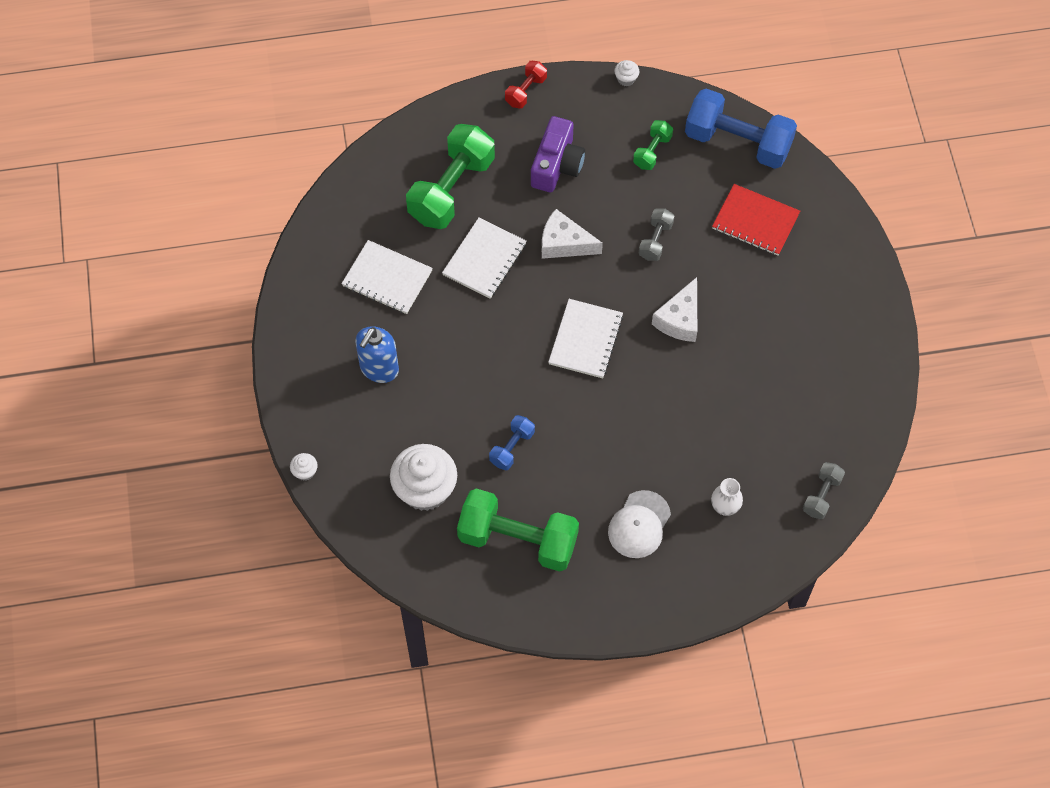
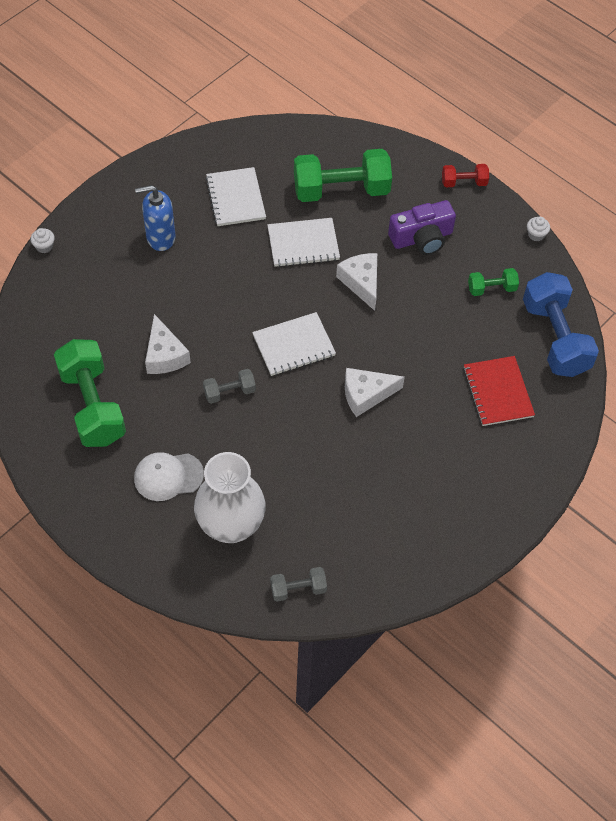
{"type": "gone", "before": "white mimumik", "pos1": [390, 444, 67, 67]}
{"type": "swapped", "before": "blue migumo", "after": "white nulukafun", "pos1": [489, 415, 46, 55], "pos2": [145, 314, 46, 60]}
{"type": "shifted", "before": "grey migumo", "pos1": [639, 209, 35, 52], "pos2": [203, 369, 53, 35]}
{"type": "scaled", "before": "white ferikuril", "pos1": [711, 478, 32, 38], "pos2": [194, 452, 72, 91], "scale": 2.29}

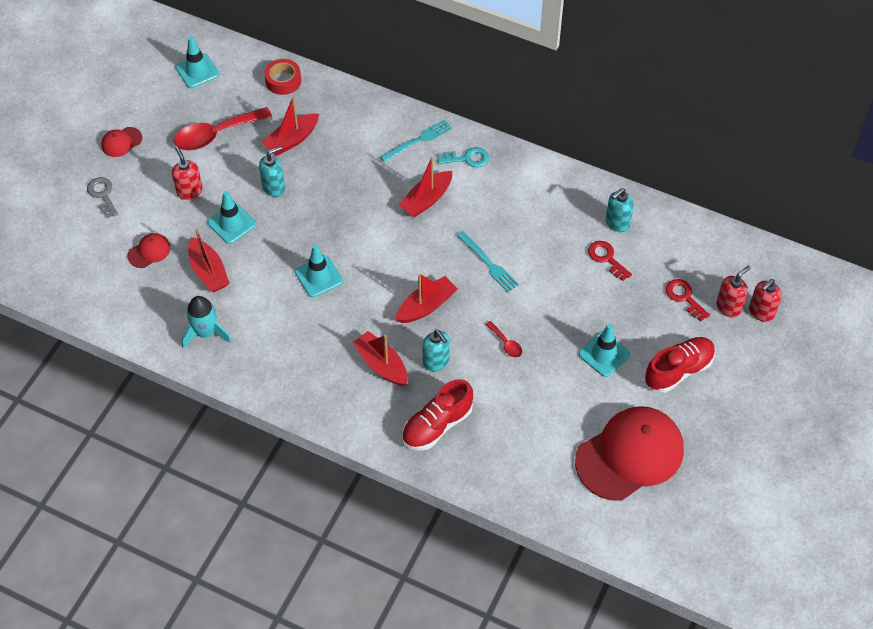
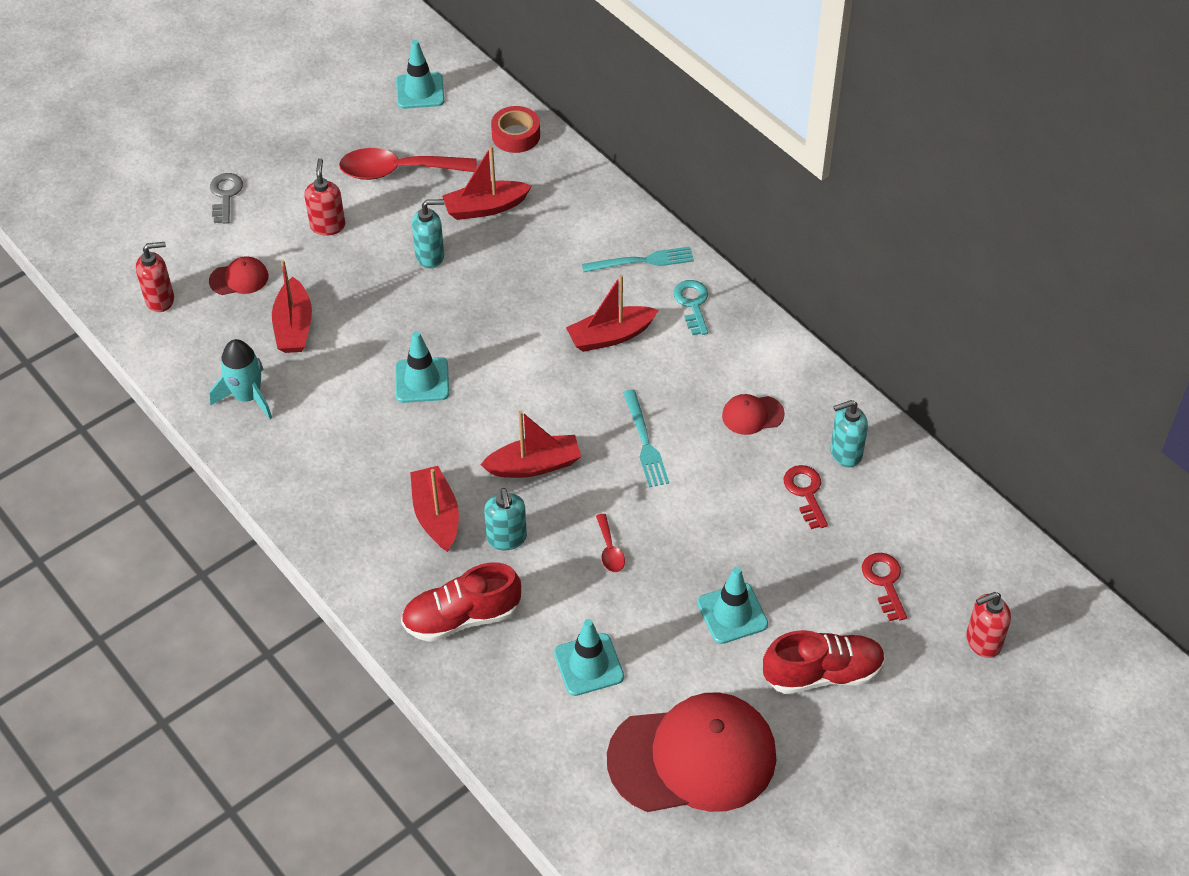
{"type": "shifted", "before": "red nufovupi", "pos1": [101, 127, 41, 30], "pos2": [722, 394, 63, 41]}
{"type": "shifted", "before": "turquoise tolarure", "pos1": [208, 191, 48, 53], "pos2": [554, 619, 70, 77]}
{"type": "rotated", "before": "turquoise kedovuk", "pos1": [438, 147, 51, 20], "pos2": [673, 280, 35, 55], "turn": -120}
{"type": "shifted", "before": "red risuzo", "pos1": [716, 265, 35, 52], "pos2": [136, 242, 38, 70]}

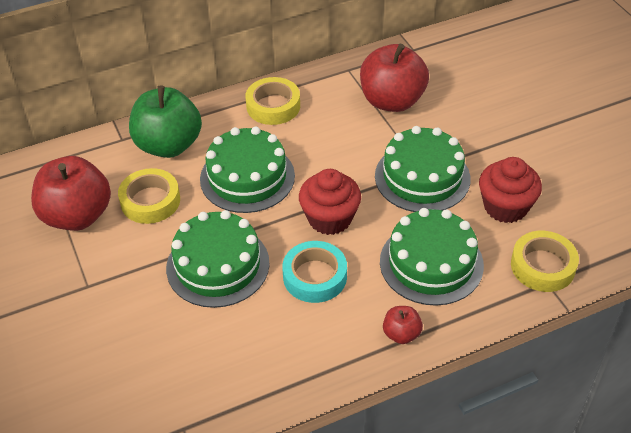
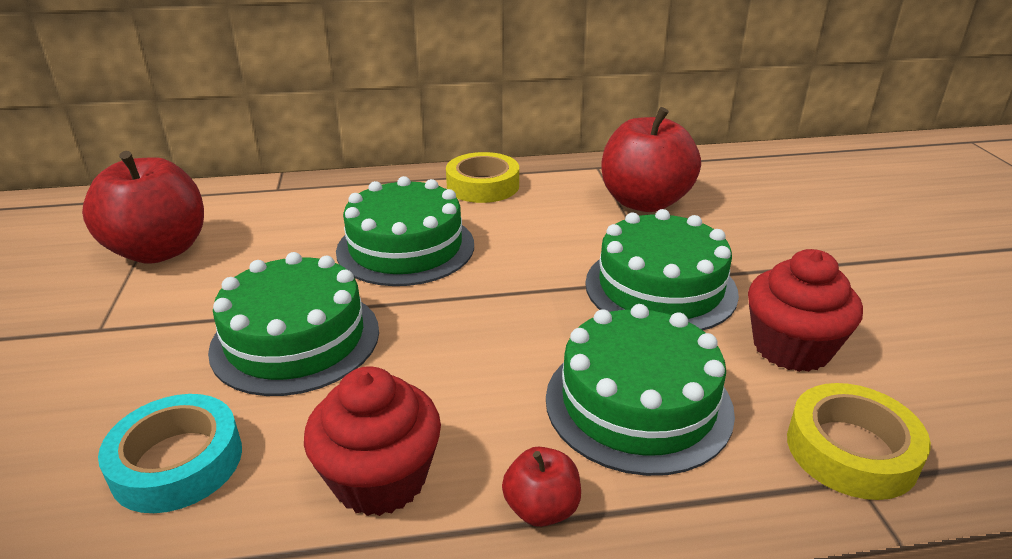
{"type": "gone", "before": "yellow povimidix", "pos1": [118, 168, 62, 56]}
{"type": "gone", "before": "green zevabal", "pos1": [129, 85, 73, 73]}
{"type": "shifted", "before": "turquoise povimidix", "pos1": [282, 241, 65, 62], "pos2": [98, 394, 144, 119]}
{"type": "shifted", "before": "red mimumik", "pos1": [299, 169, 62, 66], "pos2": [304, 366, 137, 150]}

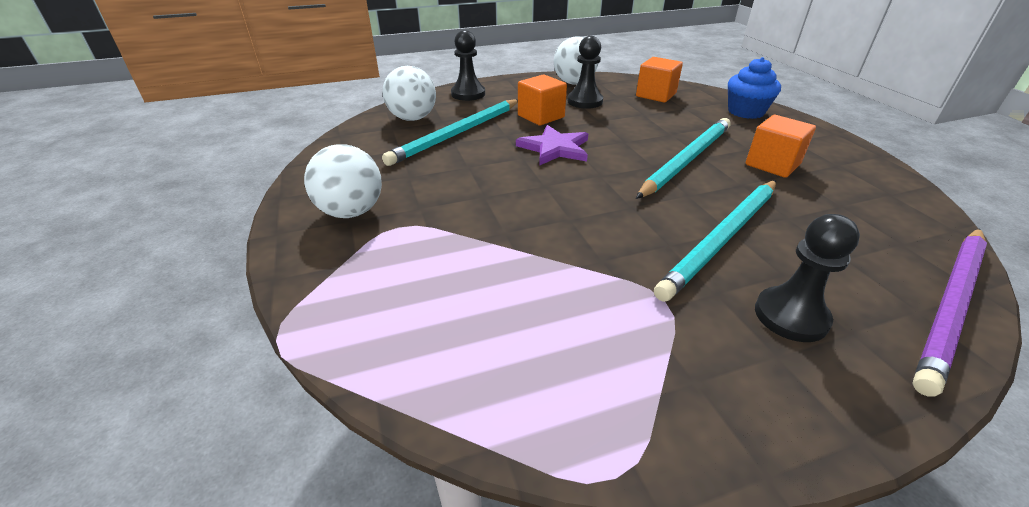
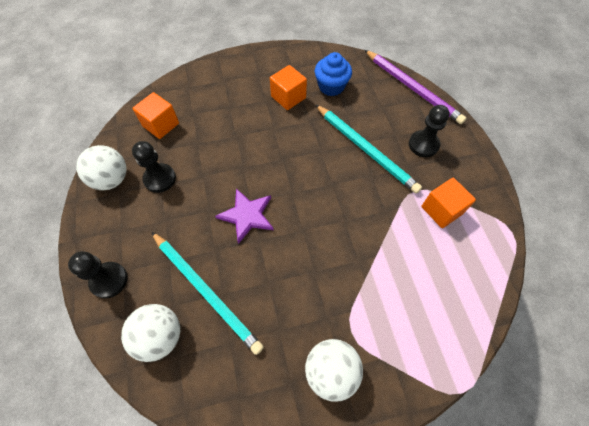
{"type": "shifted", "before": "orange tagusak", "pos1": [518, 74, 49, 52], "pos2": [421, 178, 55, 50]}
{"type": "gone", "before": "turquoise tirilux", "pos1": [636, 118, 95, 81]}
{"type": "shifted", "before": "blue mimumik", "pos1": [728, 57, 53, 62], "pos2": [315, 52, 37, 44]}

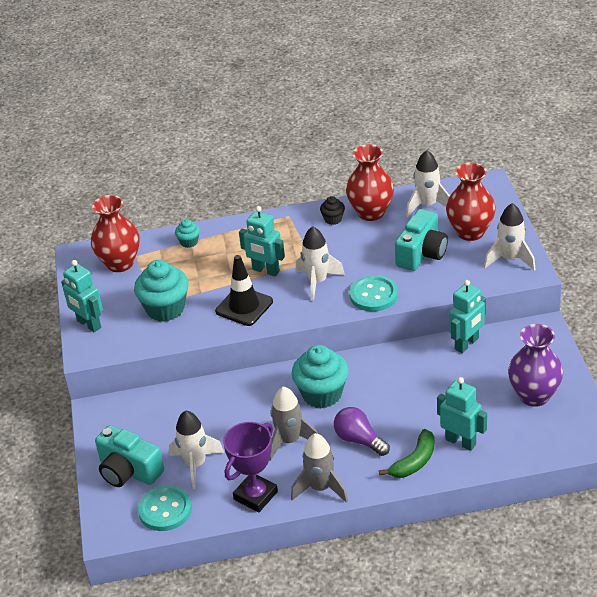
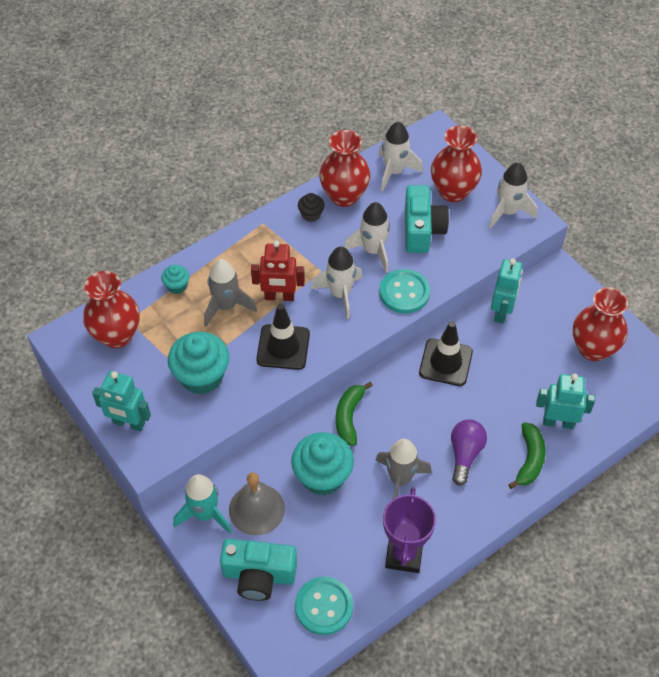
{"type": "shifted", "before": "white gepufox", "pos1": [169, 411, 55, 78], "pos2": [344, 202, 46, 71]}
{"type": "repainted", "before": "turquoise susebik", "after": "red susebik", "pos1": [239, 206, 46, 71], "pos2": [251, 240, 54, 61]}
{"type": "shifted", "before": "grey gepufox", "pos1": [291, 433, 57, 70], "pos2": [204, 259, 53, 68]}
{"type": "shifted", "before": "turquoise mimumik", "pos1": [292, 345, 57, 63], "pos2": [291, 432, 63, 64]}
{"type": "rotated", "before": "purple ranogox", "pos1": [334, 407, 56, 49], "pos2": [451, 420, 36, 65], "turn": 90}
{"type": "repainted", "before": "purple ferikuril", "after": "red ferikuril", "pos1": [508, 324, 55, 83], "pos2": [573, 287, 55, 74]}
{"type": "new", "after": "turquoise gepufox", "pos2": [173, 474, 59, 60]}
{"type": "new", "after": "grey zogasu", "pos2": [229, 472, 56, 63]}
{"type": "new", "after": "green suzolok", "pos2": [336, 382, 37, 64]}
{"type": "new", "after": "black tolarure", "pos2": [419, 321, 54, 65]}

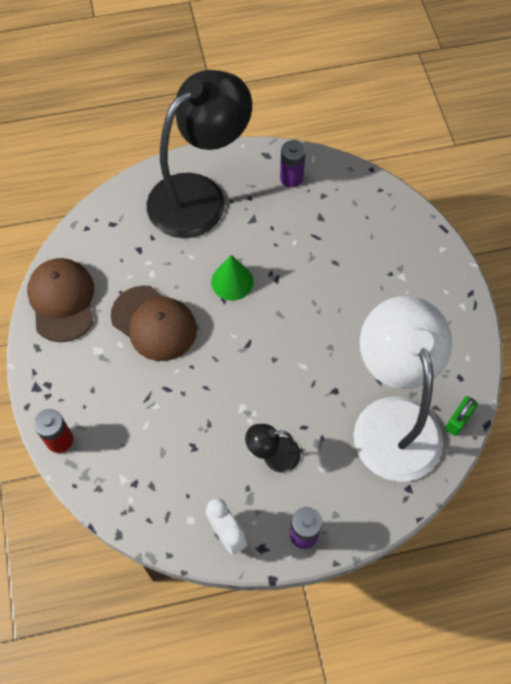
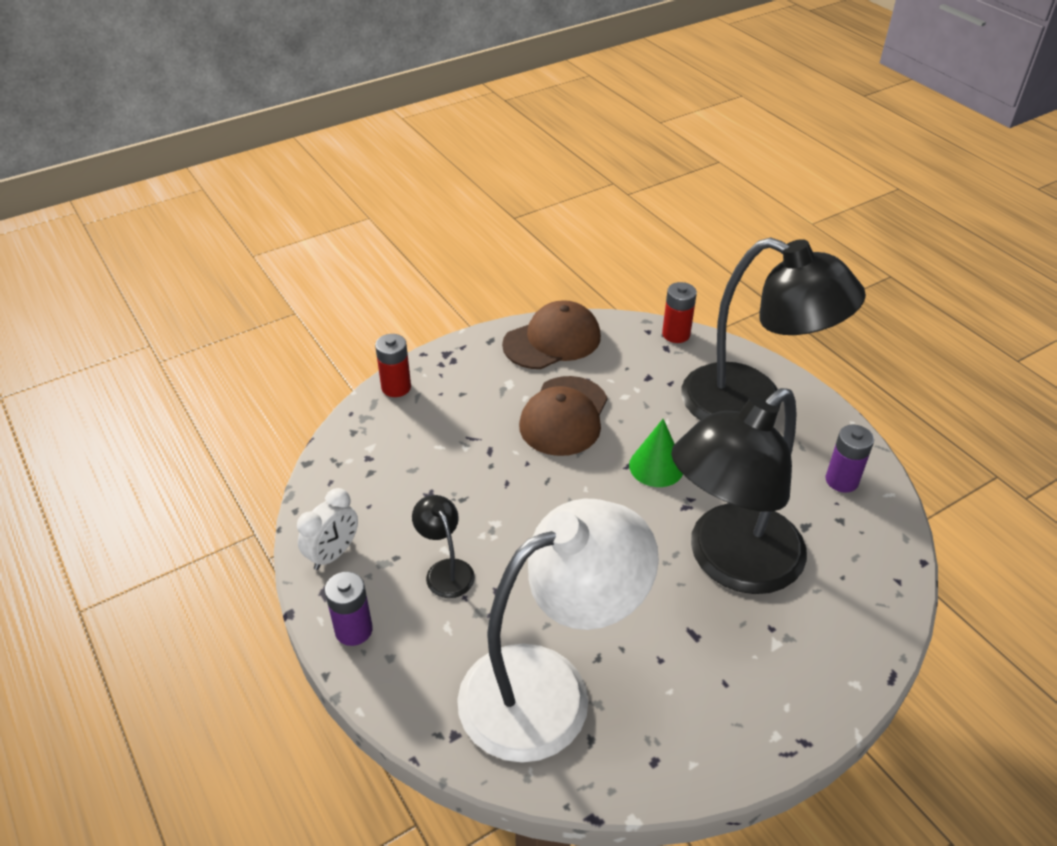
{"type": "gone", "before": "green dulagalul", "pos1": [445, 396, 33, 40]}
{"type": "new", "after": "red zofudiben", "pos2": [662, 282, 35, 61]}
{"type": "new", "after": "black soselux", "pos2": [671, 388, 136, 206]}

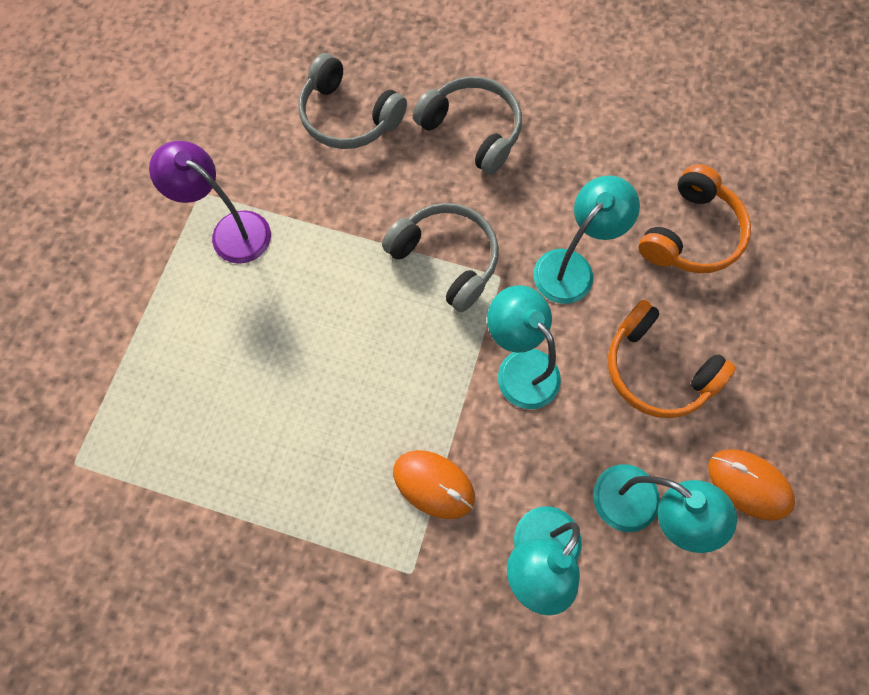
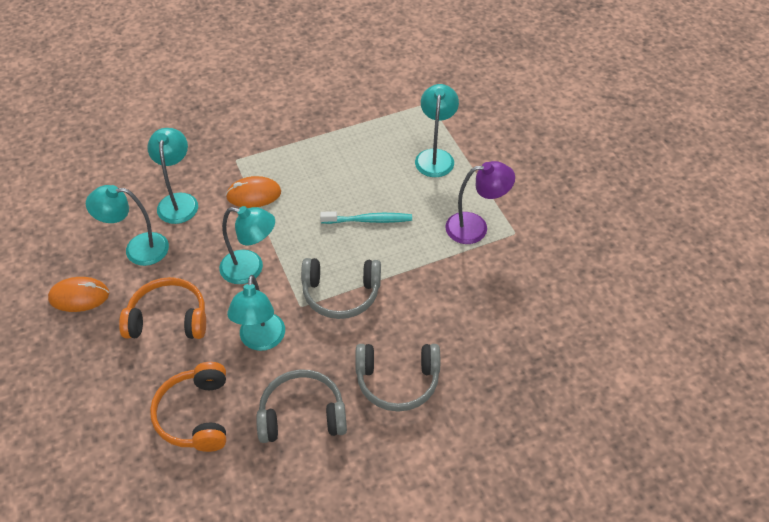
{"type": "shifted", "before": "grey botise", "pos1": [298, 53, 109, 96], "pos2": [256, 370, 91, 73]}
{"type": "new", "after": "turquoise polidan", "pos2": [320, 211, 92, 13]}
{"type": "new", "after": "turquoise soselux", "pos2": [415, 84, 44, 93]}

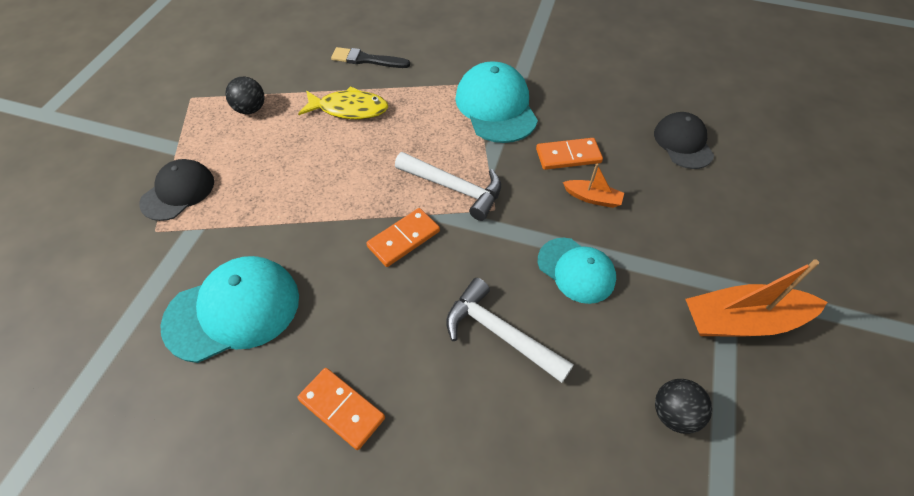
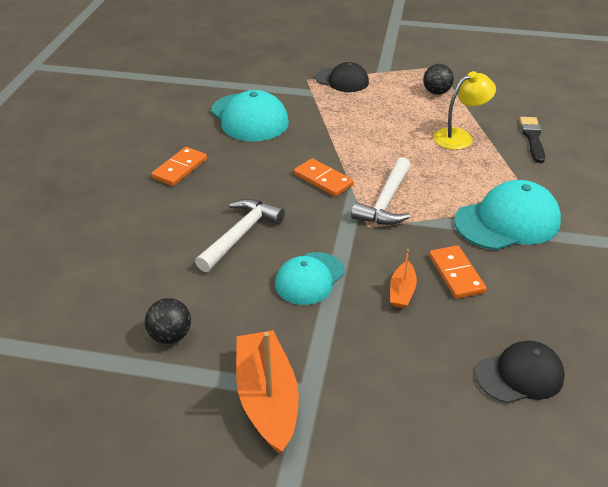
{"type": "swapped", "before": "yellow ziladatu", "after": "yellow soselux", "pos1": [298, 86, 90, 33], "pos2": [434, 71, 62, 79]}

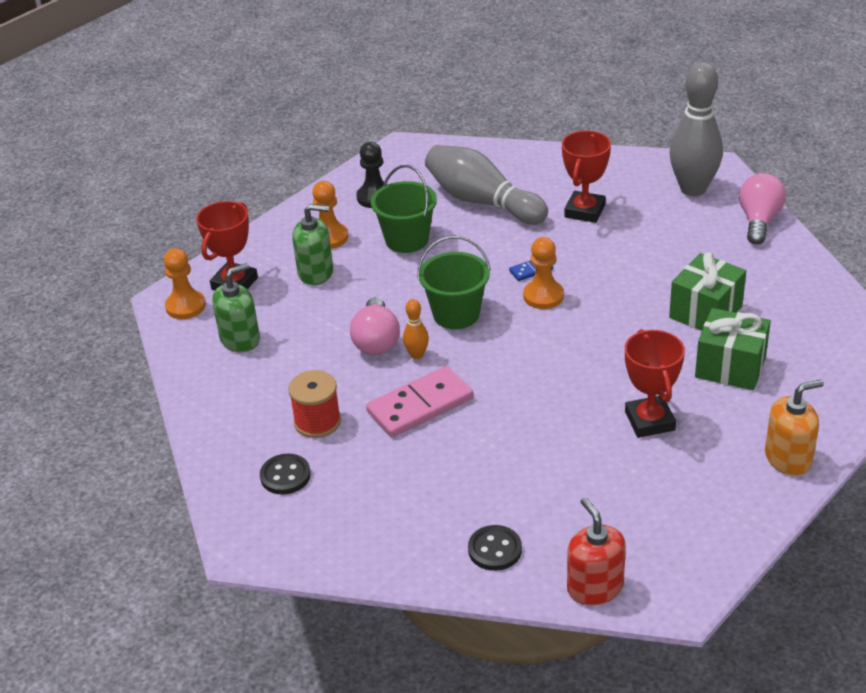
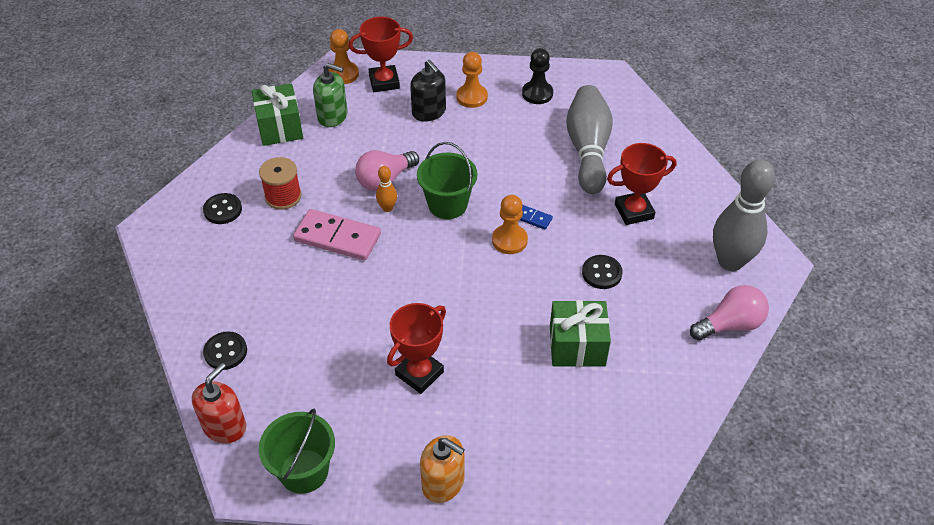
{"type": "repainted", "before": "green risuzo", "after": "black risuzo", "pos1": [292, 204, 41, 81], "pos2": [410, 60, 36, 62]}
{"type": "shifted", "before": "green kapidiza", "pos1": [371, 165, 66, 88], "pos2": [259, 409, 76, 85]}
{"type": "shifted", "before": "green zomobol", "pos1": [695, 308, 76, 82], "pos2": [252, 84, 51, 62]}
{"type": "new", "after": "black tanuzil", "pos2": [582, 255, 41, 34]}

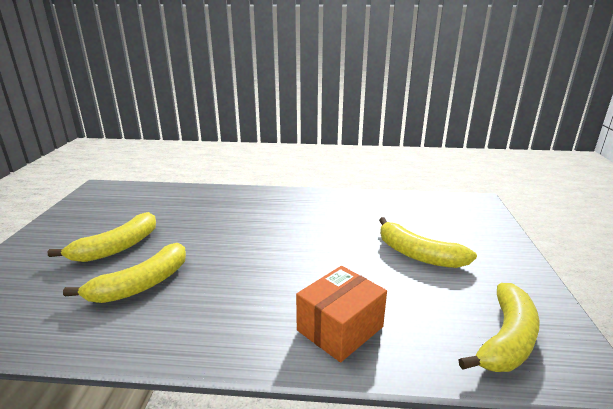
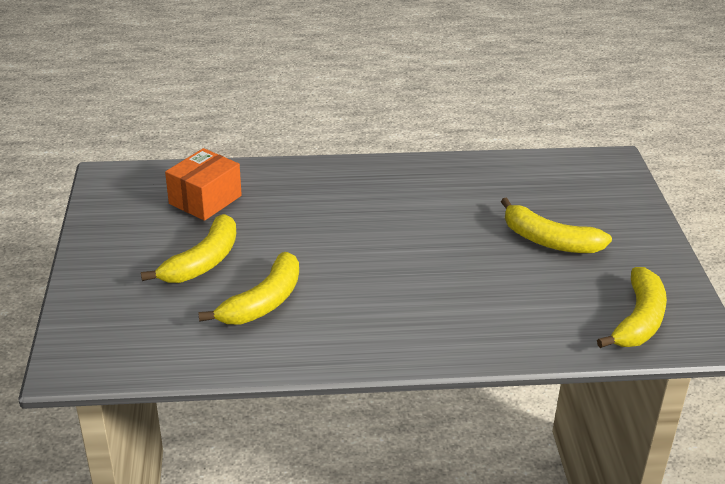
{"type": "shifted", "before": "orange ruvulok", "pos1": [296, 266, 91, 96], "pos2": [165, 148, 77, 73]}

